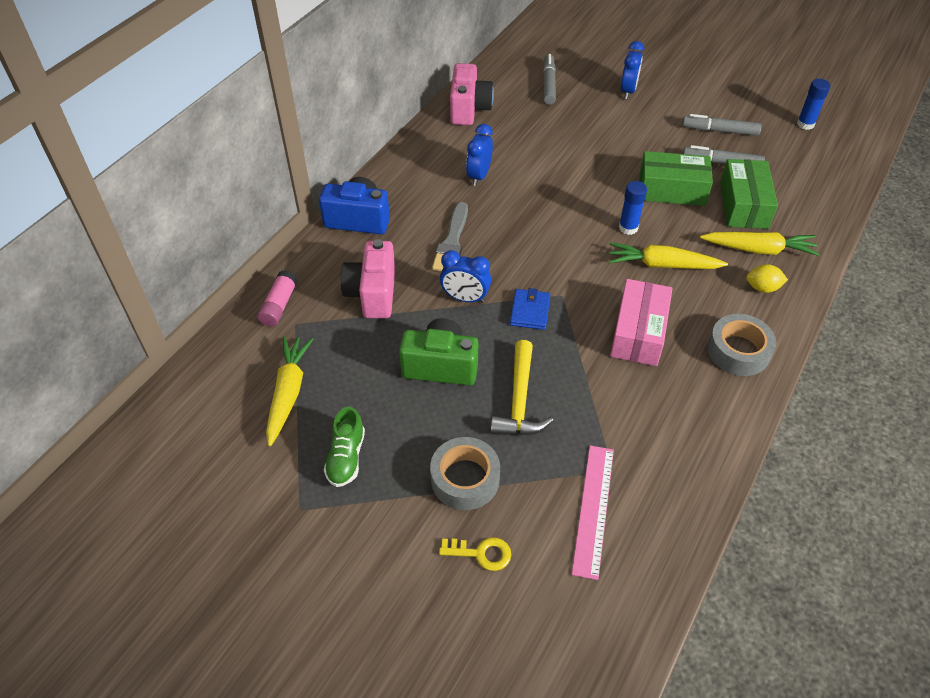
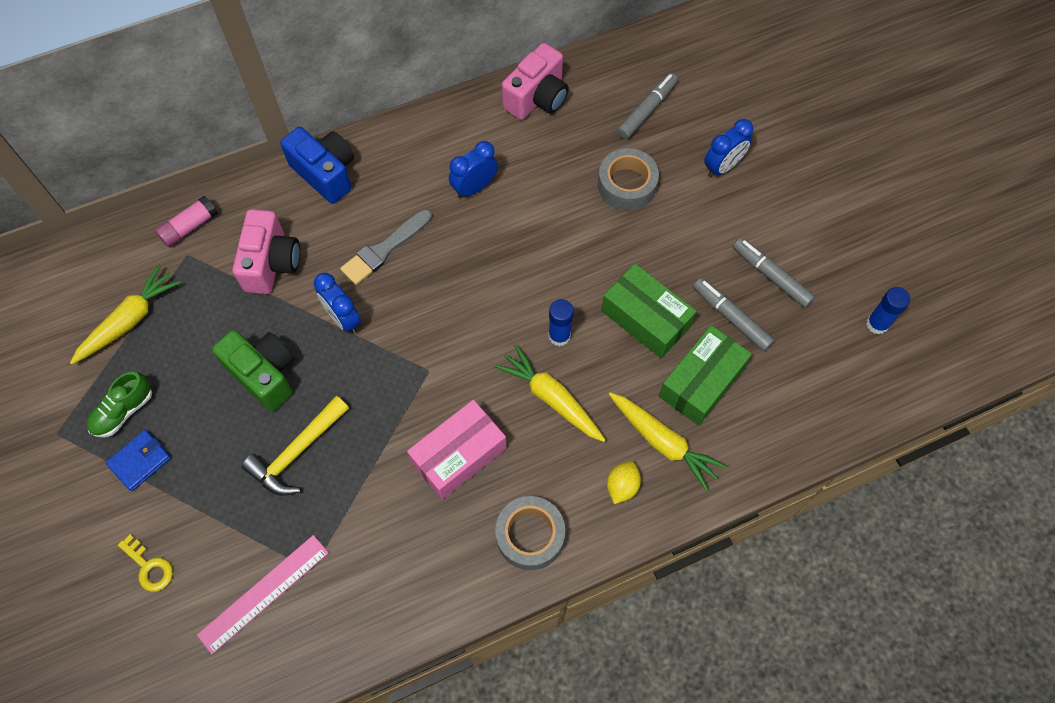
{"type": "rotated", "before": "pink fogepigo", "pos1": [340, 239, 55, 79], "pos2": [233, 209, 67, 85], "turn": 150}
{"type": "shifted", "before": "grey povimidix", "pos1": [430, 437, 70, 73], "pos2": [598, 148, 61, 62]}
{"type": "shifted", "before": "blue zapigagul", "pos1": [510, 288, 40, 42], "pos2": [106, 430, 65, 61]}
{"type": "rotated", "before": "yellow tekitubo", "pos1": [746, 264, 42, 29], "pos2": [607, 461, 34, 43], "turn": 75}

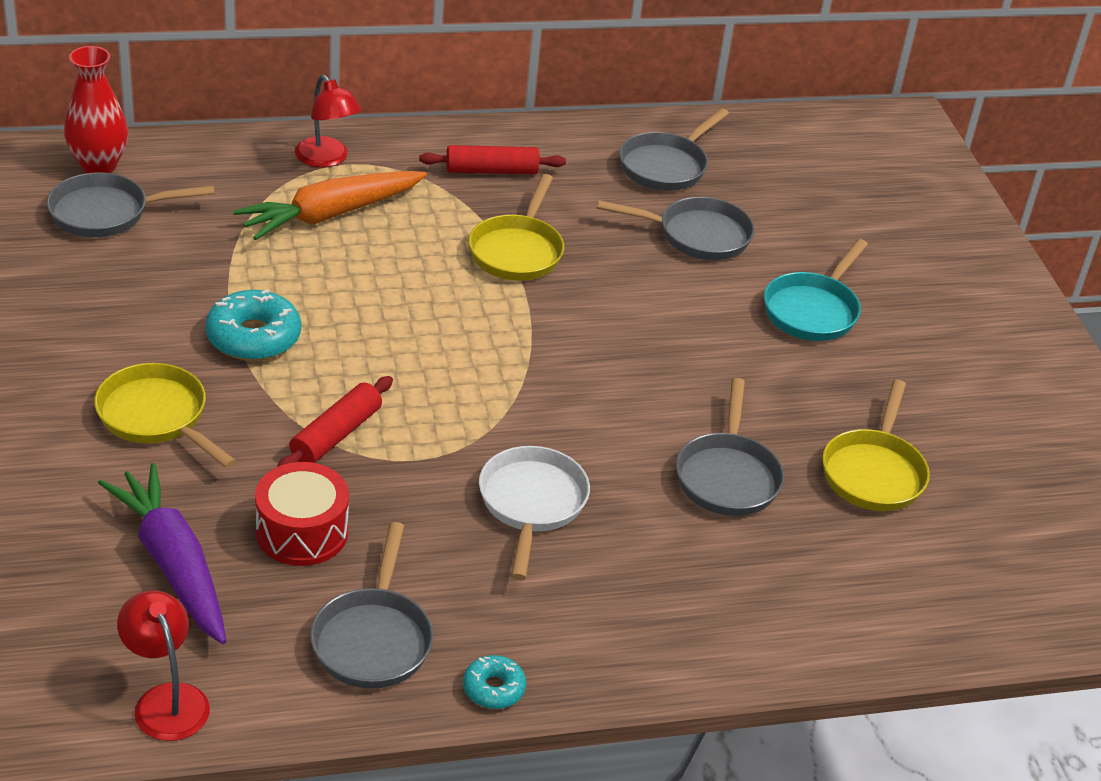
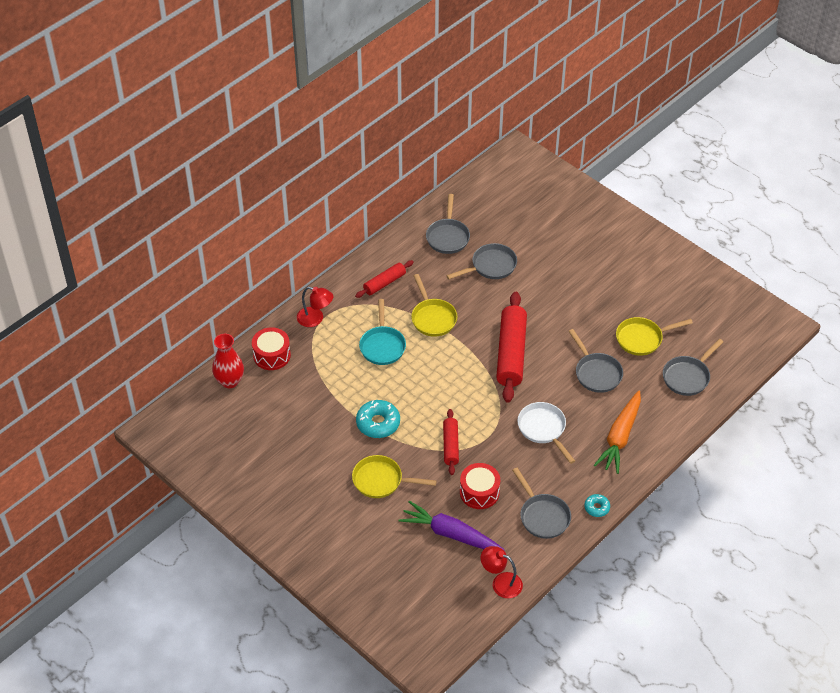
{"type": "shifted", "before": "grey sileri", "pos1": [47, 173, 168, 64], "pos2": [663, 339, 60, 57]}
{"type": "shifted", "before": "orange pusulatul", "pos1": [233, 171, 194, 69], "pos2": [594, 391, 47, 83]}
{"type": "shifted", "before": "turquoise sileri", "pos1": [764, 239, 104, 102], "pos2": [359, 299, 47, 66]}
{"type": "rotated", "before": "yellow sileri", "pos1": [822, 380, 108, 131], "pos2": [616, 317, 77, 39], "turn": 90}
{"type": "new", "after": "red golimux", "pos2": [252, 327, 39, 43]}
{"type": "new", "after": "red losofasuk", "pos2": [496, 292, 31, 111]}

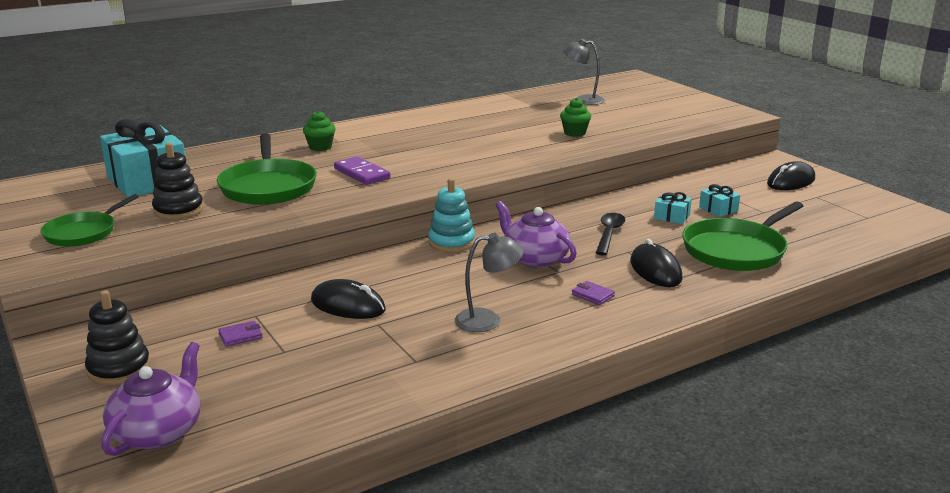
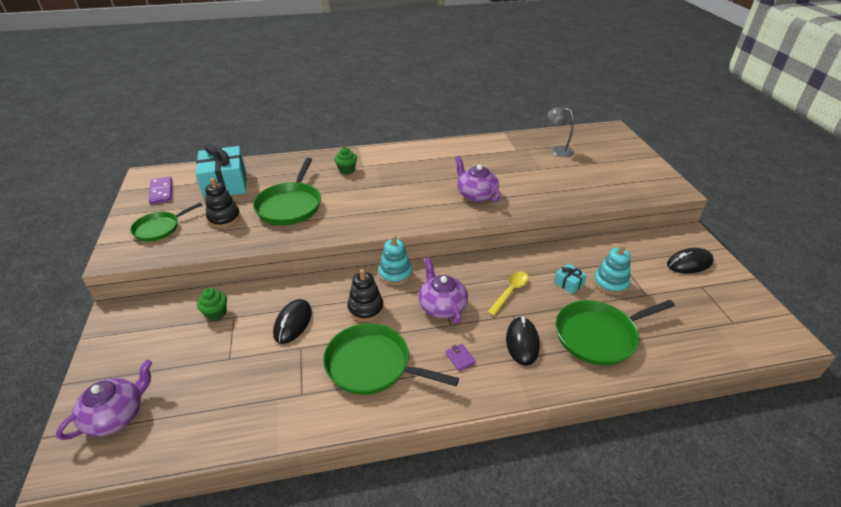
{"type": "shifted", "before": "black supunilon", "pos1": [85, 290, 65, 95], "pos2": [347, 269, 37, 53]}
{"type": "gone", "before": "purple zapigagul", "pos1": [218, 321, 45, 26]}
{"type": "rotated", "before": "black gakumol", "pos1": [311, 279, 75, 40], "pos2": [273, 299, 39, 45], "turn": 60}
{"type": "shifted", "before": "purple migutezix", "pos1": [334, 156, 56, 29], "pos2": [149, 176, 23, 28]}
{"type": "swapped", "before": "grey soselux", "after": "green sileri", "pos1": [455, 233, 69, 99], "pos2": [323, 323, 136, 72]}
{"type": "shifted", "before": "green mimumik", "pos1": [560, 98, 31, 39], "pos2": [197, 288, 30, 33]}
{"type": "repainted", "before": "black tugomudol", "after": "yellow tugomudol", "pos1": [596, 213, 29, 42], "pos2": [488, 272, 41, 44]}
{"type": "swapped", "before": "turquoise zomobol", "after": "turquoise supunilon", "pos1": [699, 184, 41, 33], "pos2": [593, 244, 38, 51]}
{"type": "new", "after": "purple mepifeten", "pos2": [455, 156, 46, 46]}

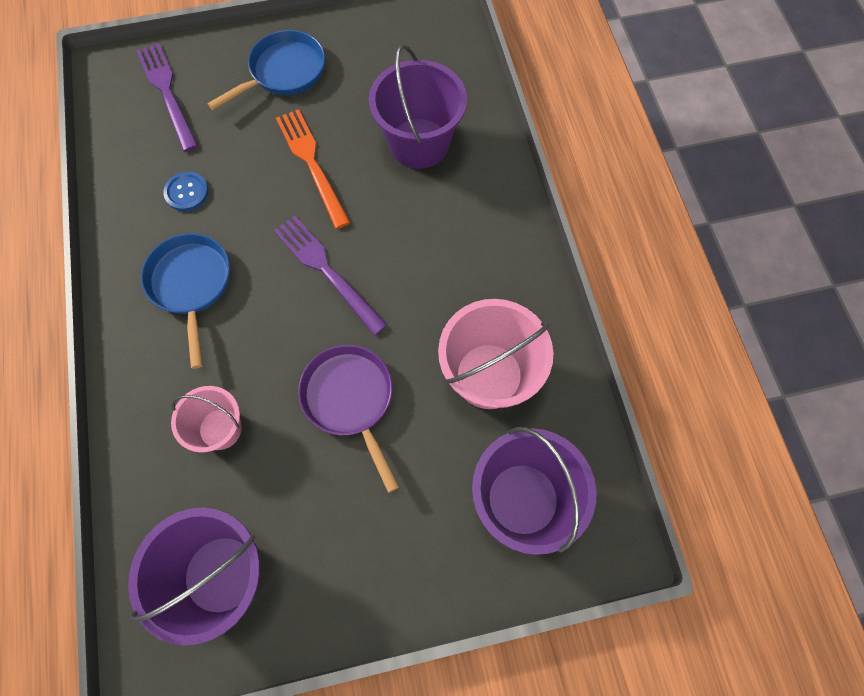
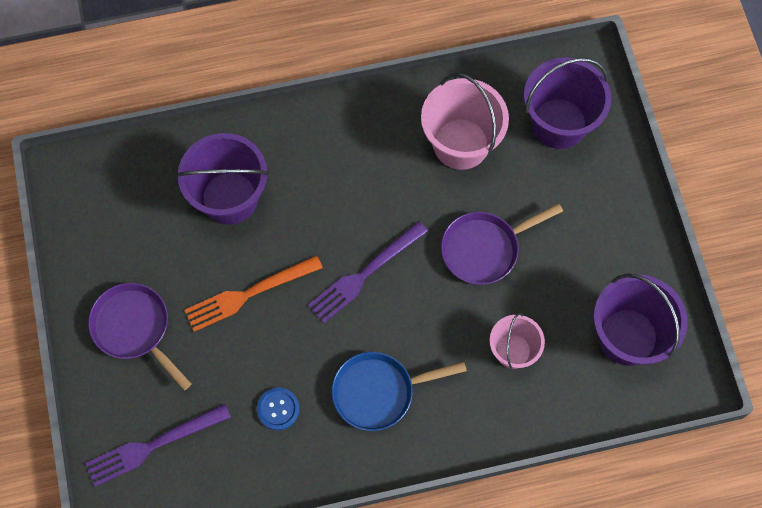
{"type": "repainted", "before": "blue sileri", "after": "purple sileri", "pos1": [208, 30, 117, 80], "pos2": [88, 283, 104, 107]}

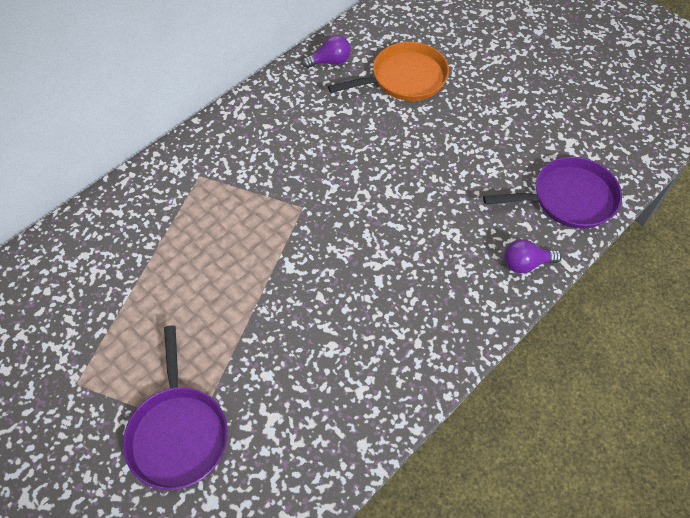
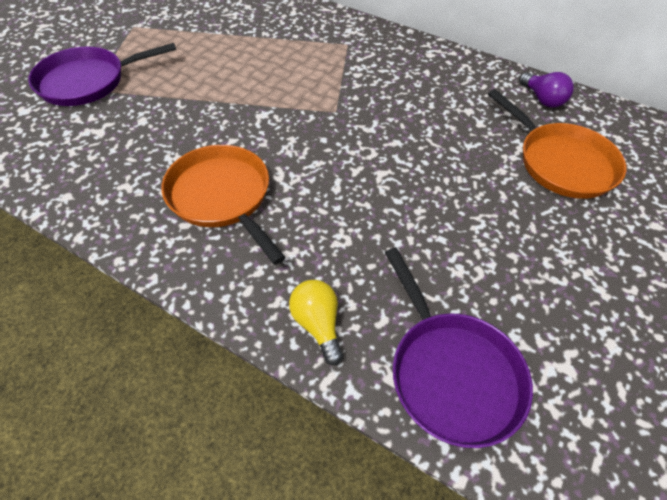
{"type": "repainted", "before": "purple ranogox", "after": "yellow ranogox", "pos1": [504, 239, 58, 34], "pos2": [289, 280, 54, 85]}
{"type": "new", "after": "orange sileri", "pos2": [161, 145, 125, 120]}

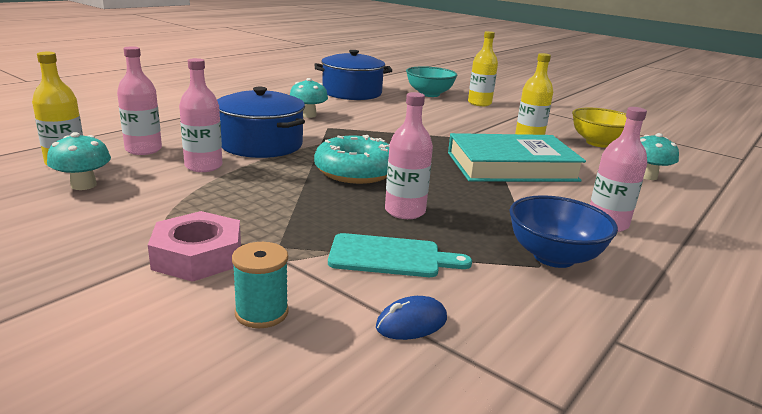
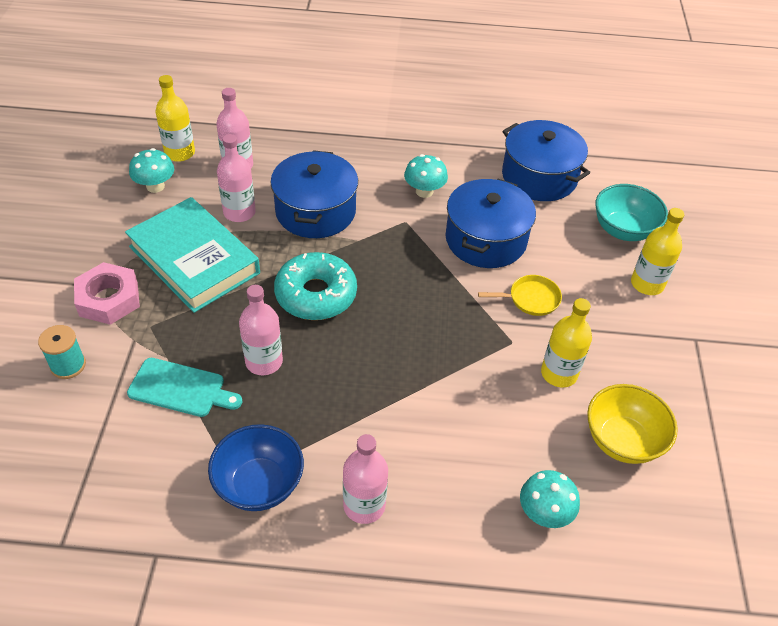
{"type": "rotated", "before": "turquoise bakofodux", "pos1": [328, 233, 144, 44], "pos2": [127, 358, 116, 59], "turn": -45}
{"type": "gone", "before": "blue gakumol", "pos1": [376, 296, 71, 44]}
{"type": "shifted", "before": "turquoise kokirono", "pos1": [448, 133, 138, 49], "pos2": [125, 197, 135, 116]}
{"type": "new", "after": "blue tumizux", "pos2": [446, 179, 90, 89]}
{"type": "new", "after": "yellow sileri", "pos2": [478, 275, 84, 41]}

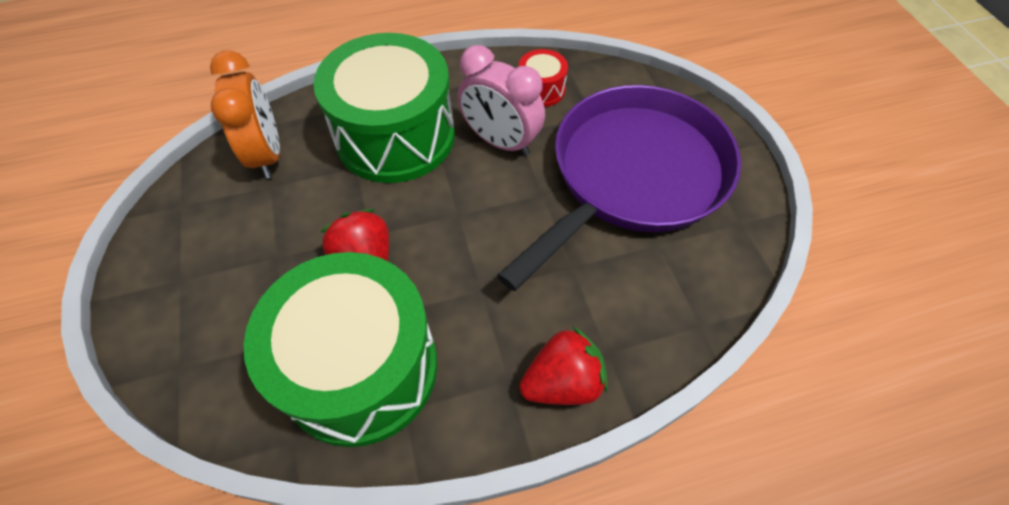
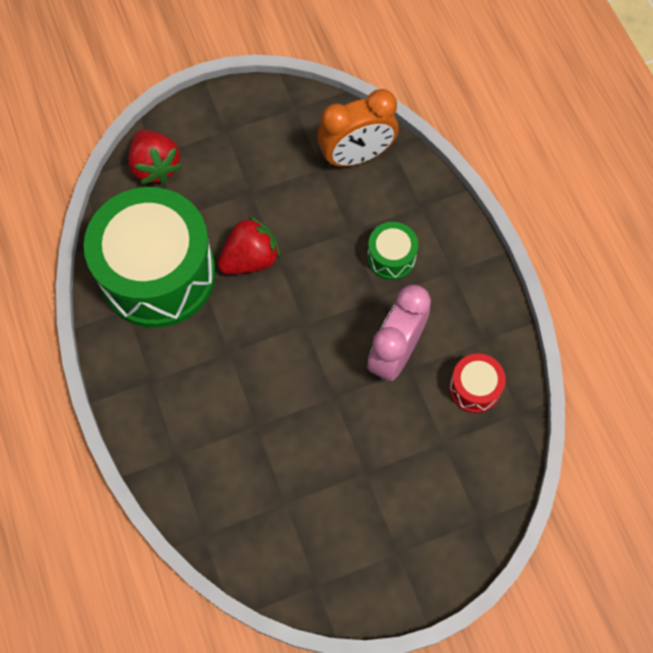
{"type": "scaled", "before": "green golimux", "pos1": [313, 33, 142, 150], "pos2": [367, 222, 51, 58], "scale": 0.42}
{"type": "gone", "before": "purple sileri", "pos1": [497, 85, 244, 206]}
{"type": "shifted", "before": "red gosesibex", "pos1": [519, 326, 89, 79], "pos2": [128, 130, 54, 54]}

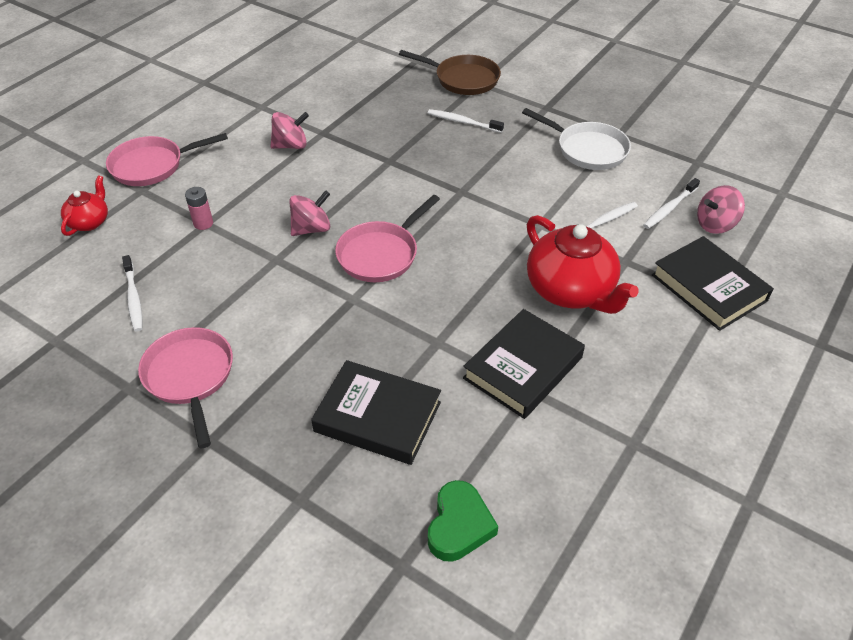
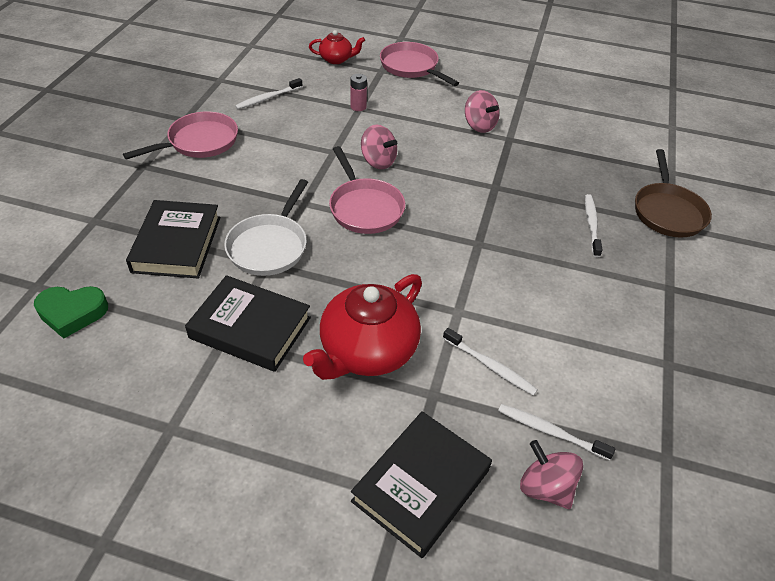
{"type": "rotated", "before": "pink sileri", "pos1": [335, 195, 105, 87], "pos2": [329, 146, 76, 88], "turn": -135}
{"type": "shifted", "before": "white sileri", "pos1": [522, 108, 109, 62], "pos2": [224, 179, 84, 97]}

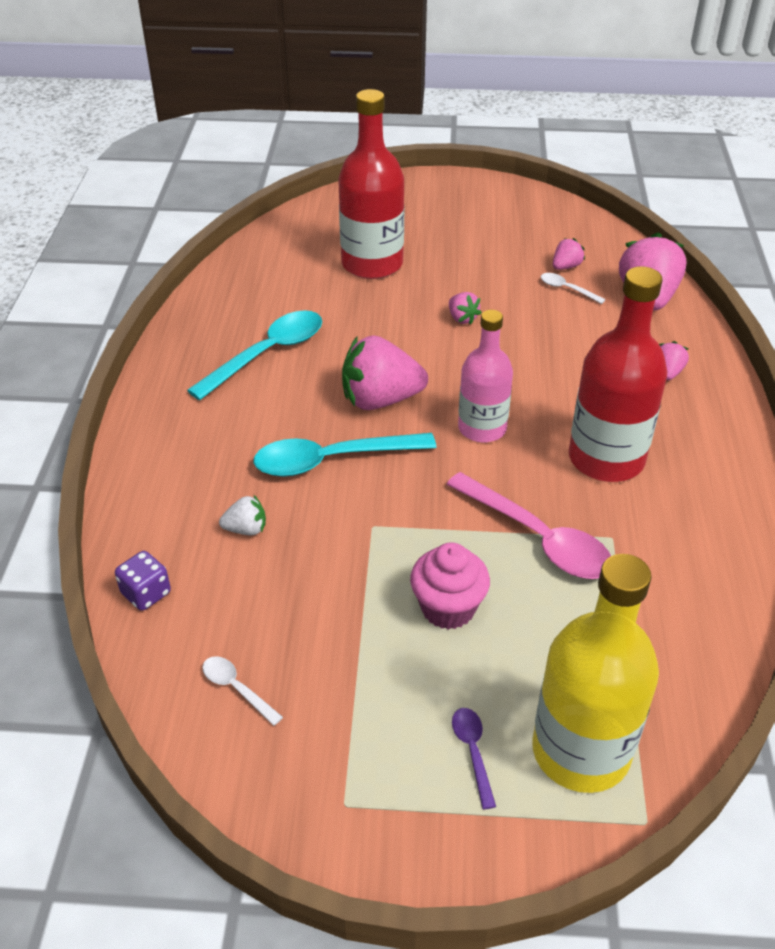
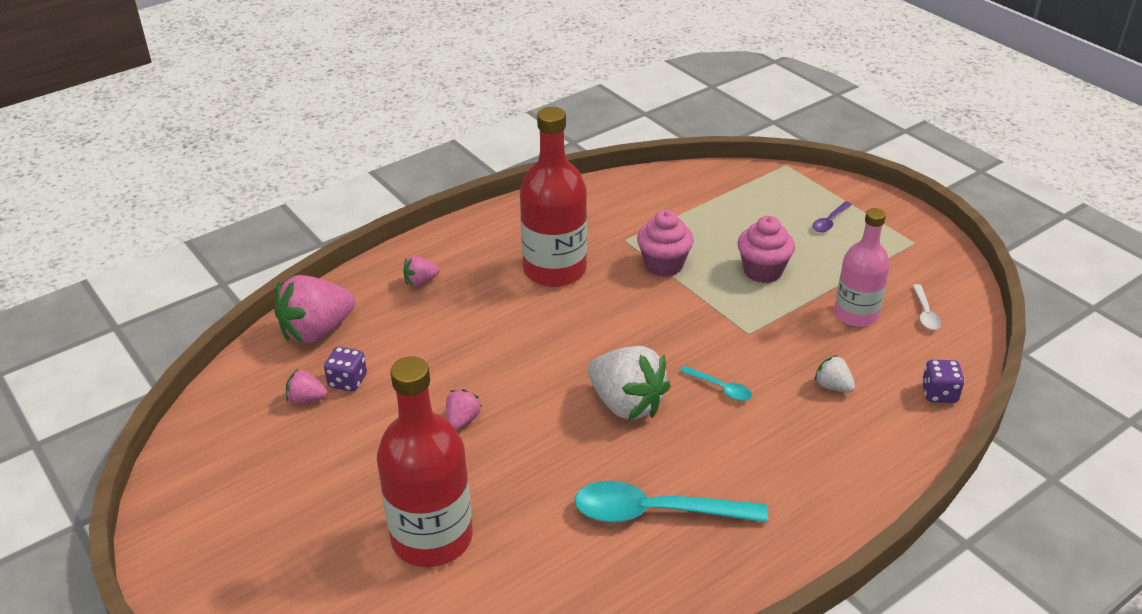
{"type": "scaled", "before": "turquoise tugomudol", "pos1": [253, 433, 183, 44], "pos2": [680, 366, 72, 35], "scale": 0.46}
{"type": "repainted", "before": "pink gosesibex", "after": "white gosesibex", "pos1": [342, 335, 86, 75], "pos2": [588, 346, 83, 74]}
{"type": "swapped", "before": "pink tugomudol", "after": "pink mimumik", "pos1": [446, 472, 165, 107], "pos2": [637, 210, 57, 67]}
{"type": "shifted", "before": "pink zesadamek", "pos1": [458, 310, 55, 133], "pos2": [835, 208, 55, 119]}
{"type": "gone", "before": "yellow zesadamek", "pos1": [532, 554, 127, 239]}
{"type": "swapped", "before": "white tugomudol", "after": "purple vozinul", "pos1": [541, 273, 65, 31], "pos2": [324, 347, 43, 44]}

